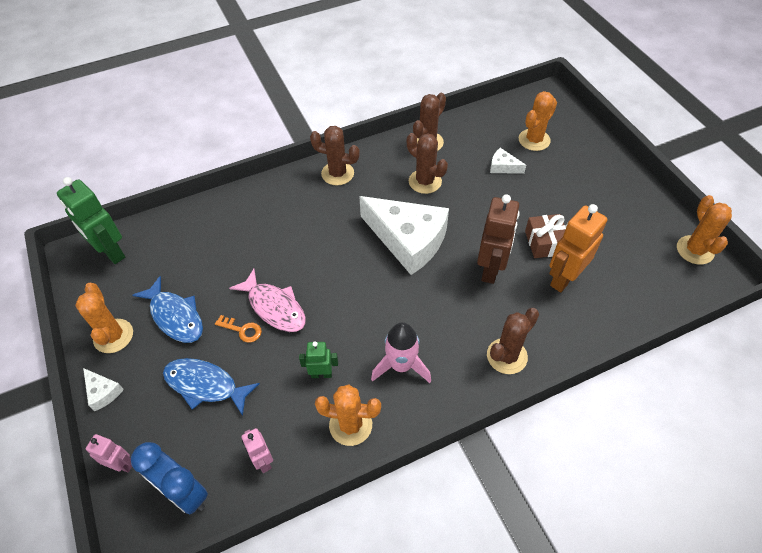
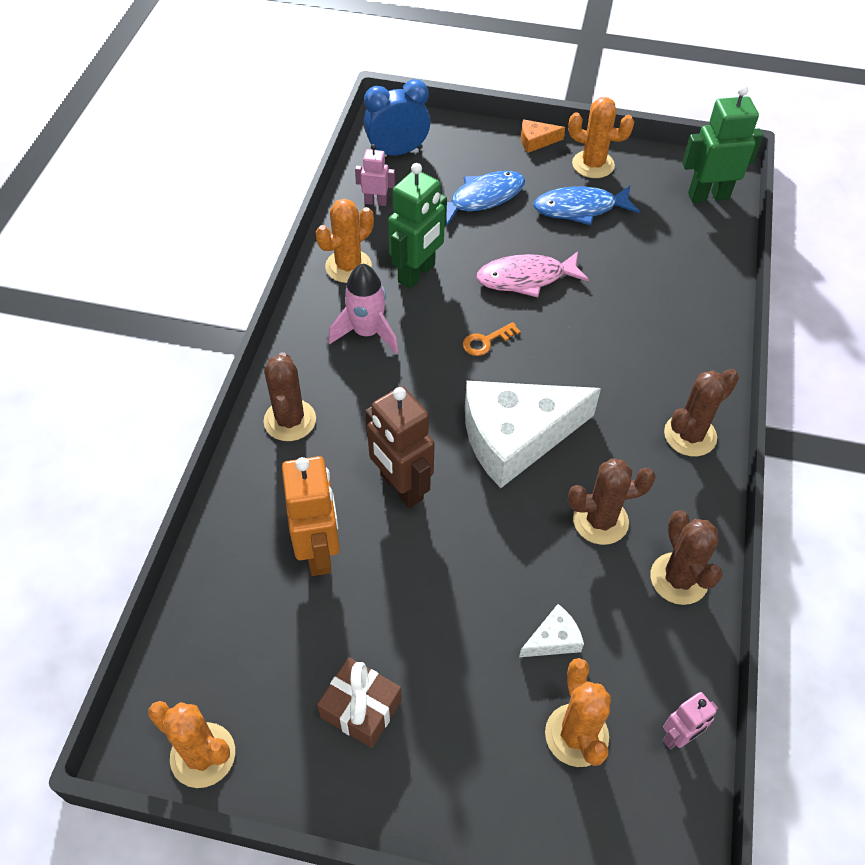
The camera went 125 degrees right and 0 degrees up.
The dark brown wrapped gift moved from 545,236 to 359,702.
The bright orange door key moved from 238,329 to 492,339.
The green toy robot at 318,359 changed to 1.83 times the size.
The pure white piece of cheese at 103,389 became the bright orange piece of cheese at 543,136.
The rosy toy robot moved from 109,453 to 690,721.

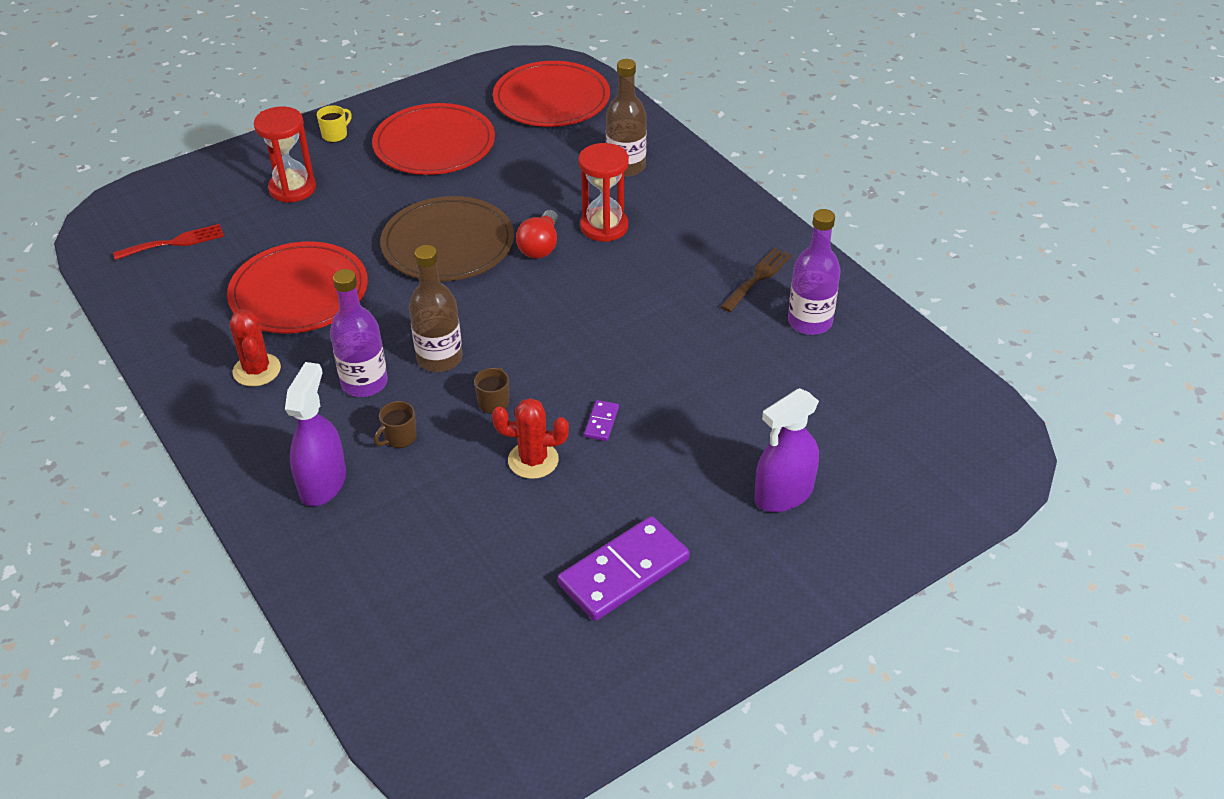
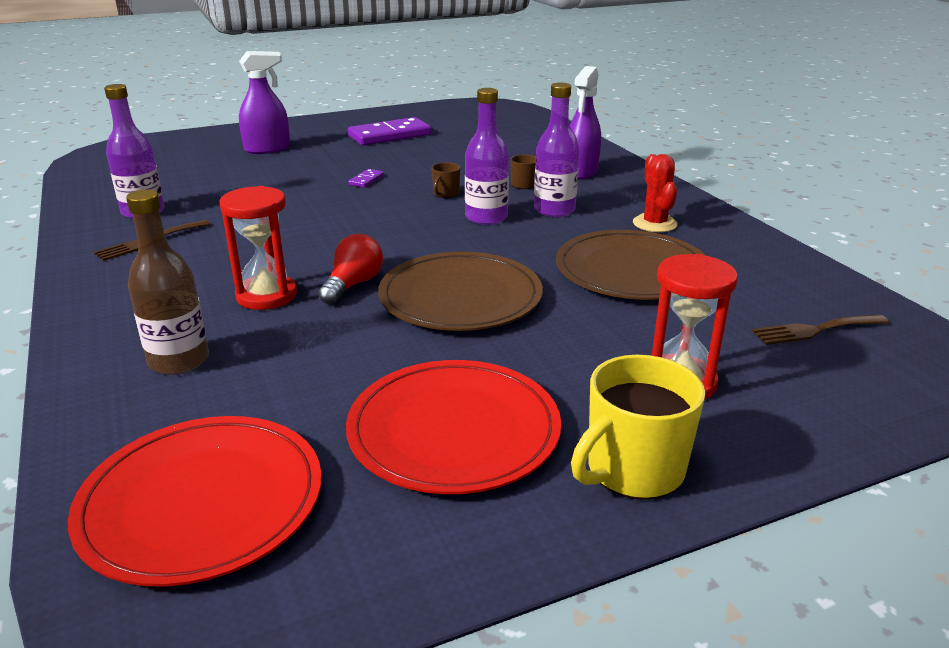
The camera went 170 degrees left and 15 degrees down.
The golden mug at 334,124 changed to 2.05 times the size.
The red dinner fork at 168,242 became the dark brown dinner fork at 820,329.
The red plate at 297,287 became the dark brown plate at 631,265.
The dark brown bottle at 436,308 became the violet bottle at 487,156.
The red cactus at 530,438 disappeared.

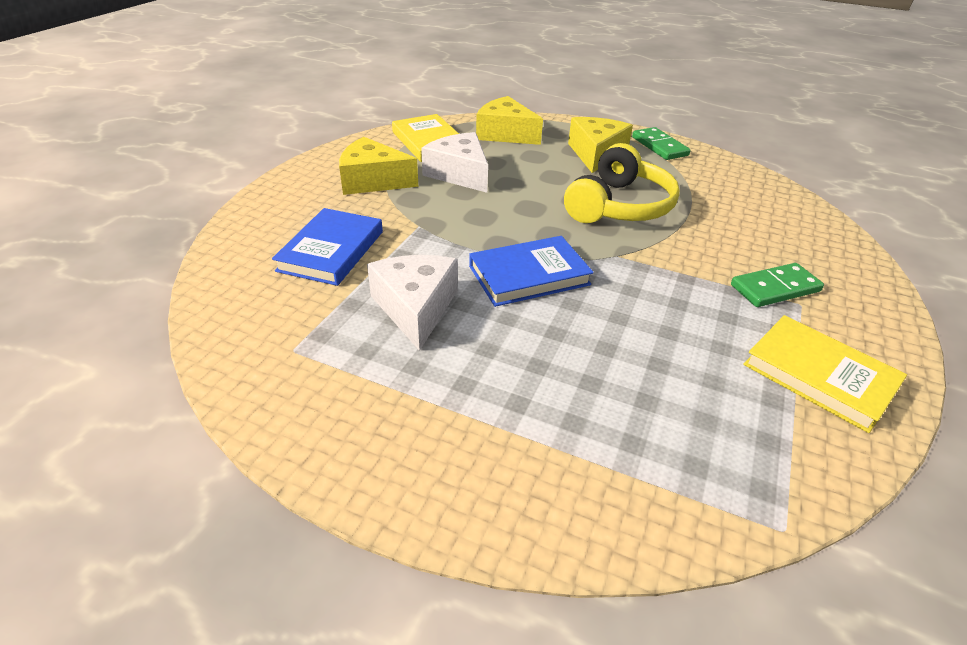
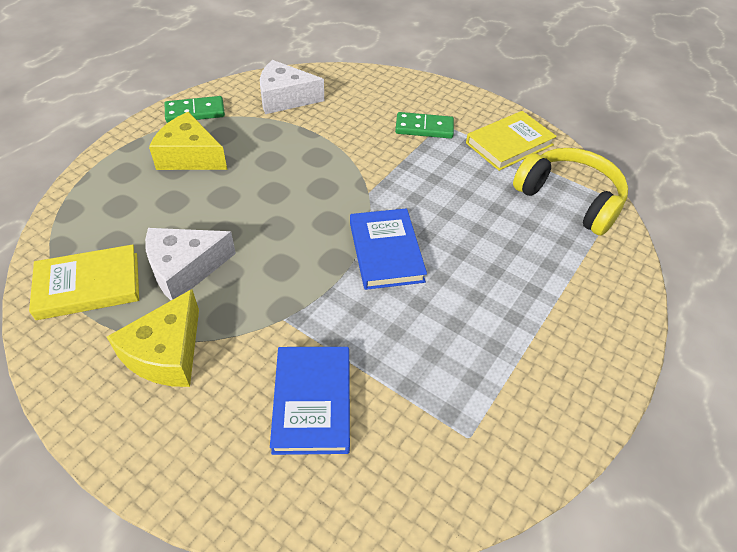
The camera went 80 degrees left and 10 degrees up.
The golden piece of cheese at 509,120 disappeared.
The golden over-ear headphones moved from 622,183 to 570,192.
The cobalt hardcover at 327,247 turned 60 degrees clockwise.
The pure white piece of cheese moved from 412,303 to 292,87.
The green domino piece at 777,285 turned 75 degrees counterclockwise.

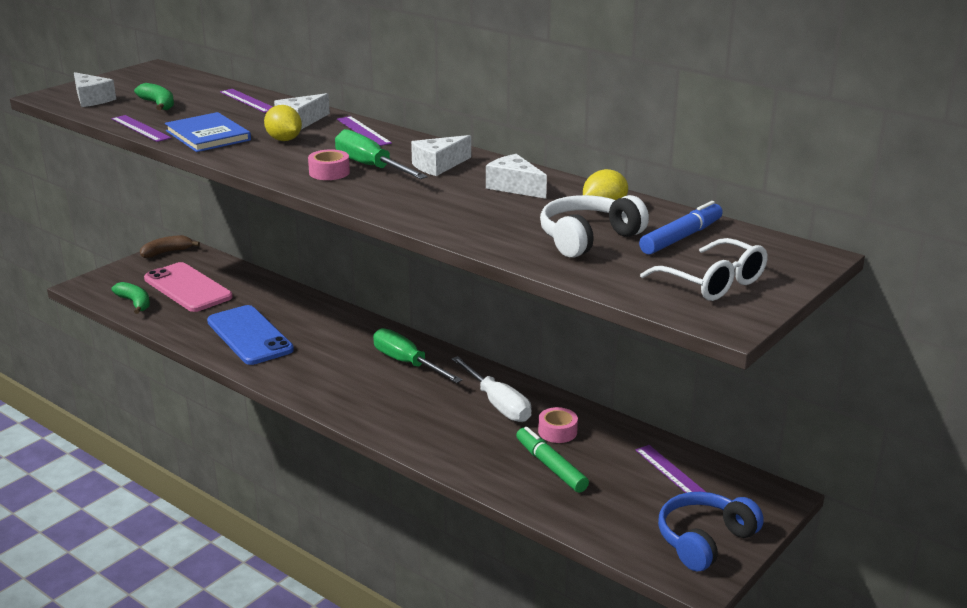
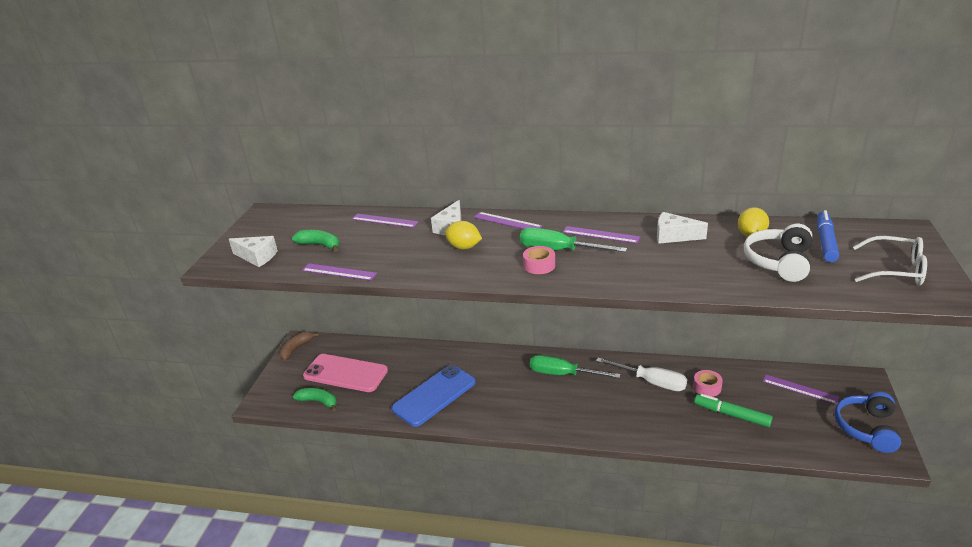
The camera went 25 degrees left and 5 degrees up.
The cobalt hardcover at 208,132 disappeared.
The pure white piece of cheese at 441,155 was replaced by the violet measuring stick at 601,234.
The cobalt phone at 250,335 turned 75 degrees counterclockwise.

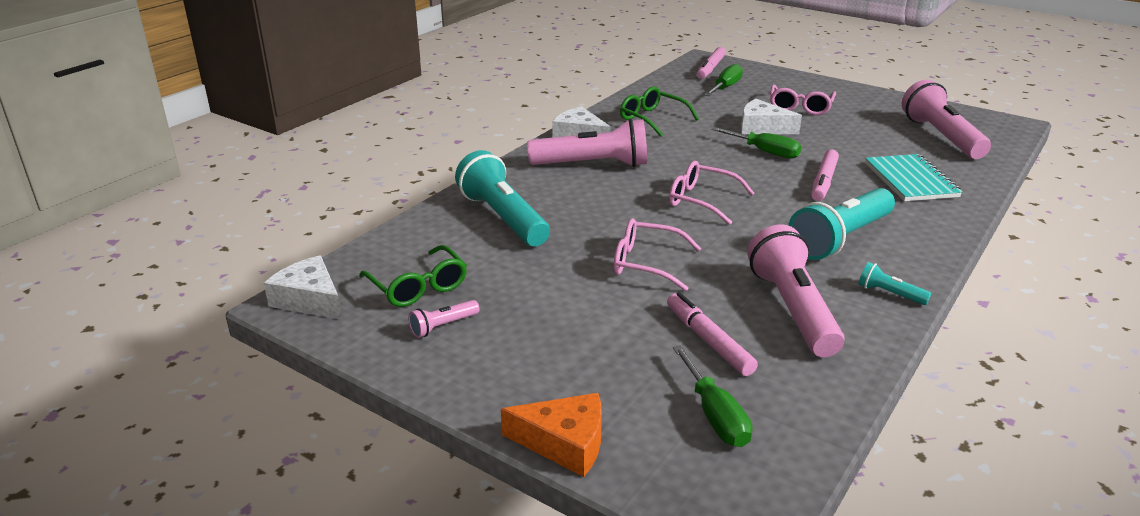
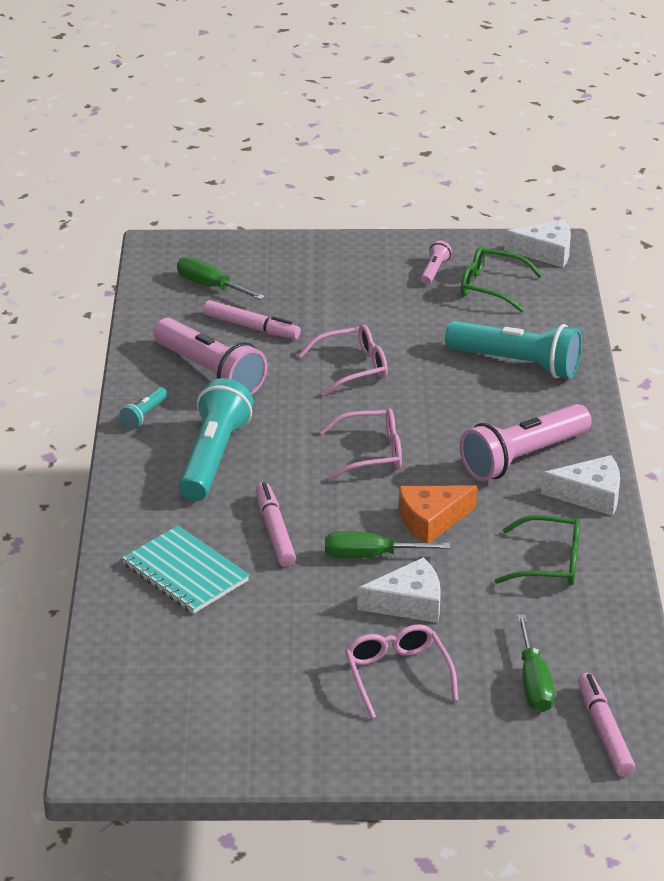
The camera went 145 degrees right and 5 degrees up.
The rosy pocket torch at 946,119 disappeared.
The aqua pocket torch at 895,283 turned 120 degrees clockwise.
The bright orange piece of cheese moved from 551,435 to 438,514.

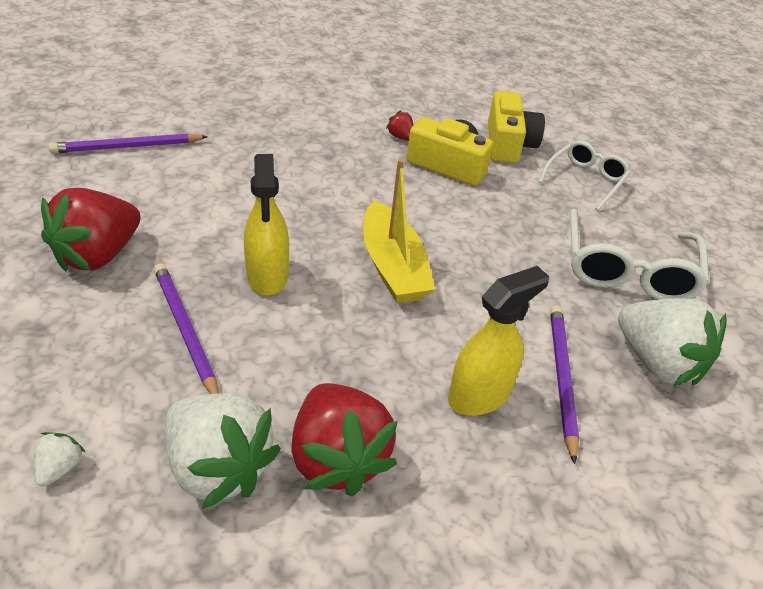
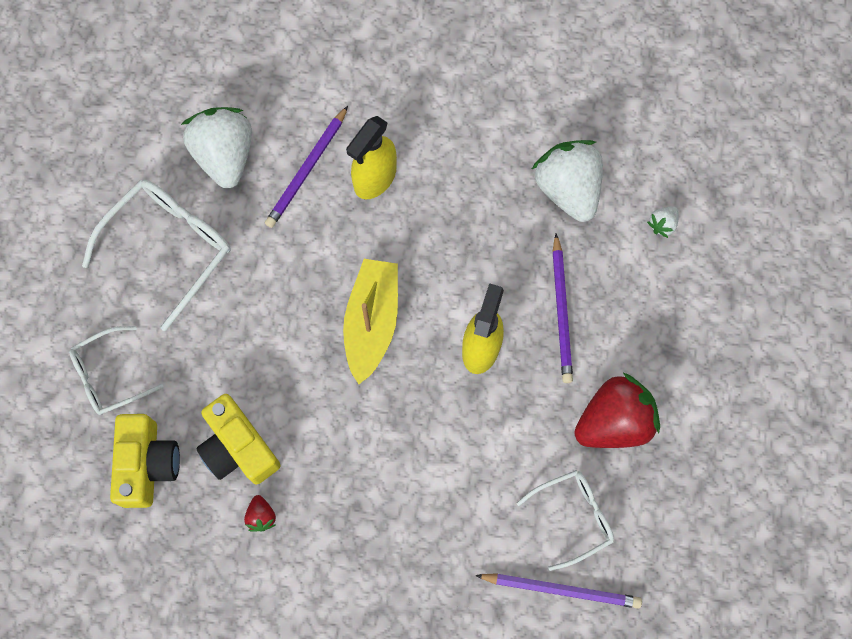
The camera went 150 degrees left and 30 degrees up.
The golden camera at 516,127 turned 150 degrees clockwise.
The golden spray bottle at 498,341 turned 45 degrees counterclockwise.
The red berry at 345,440 disappeared.
The pure white eyeglasses at 565,520 appeared.

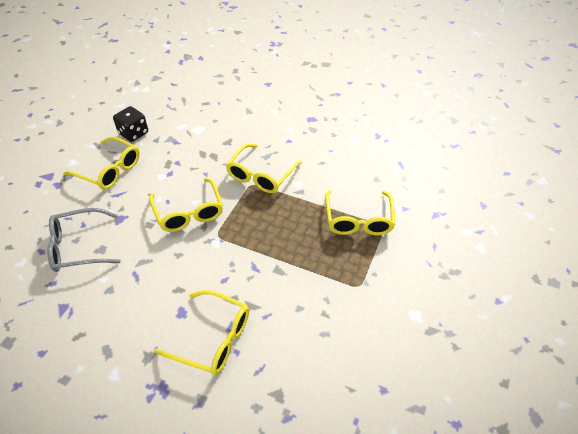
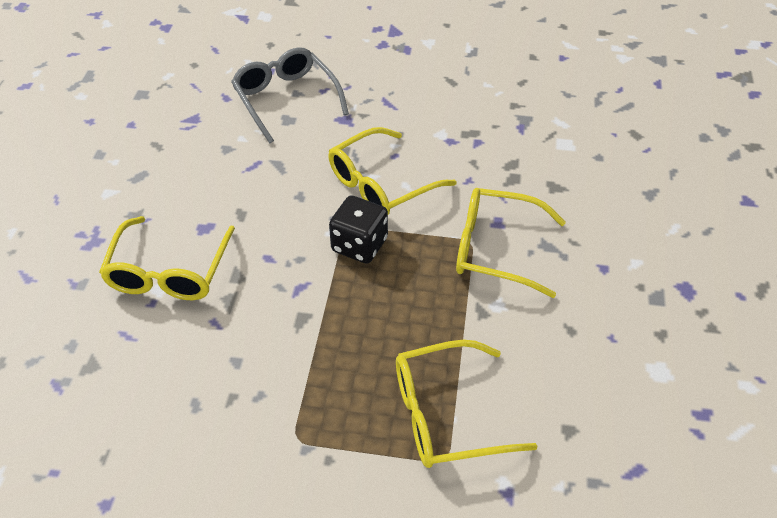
The camera went 75 degrees right and 0 degrees up.
The jet-black die moved from 130,124 to 358,229.
The golden eyeglasses at 102,163 disappeared.

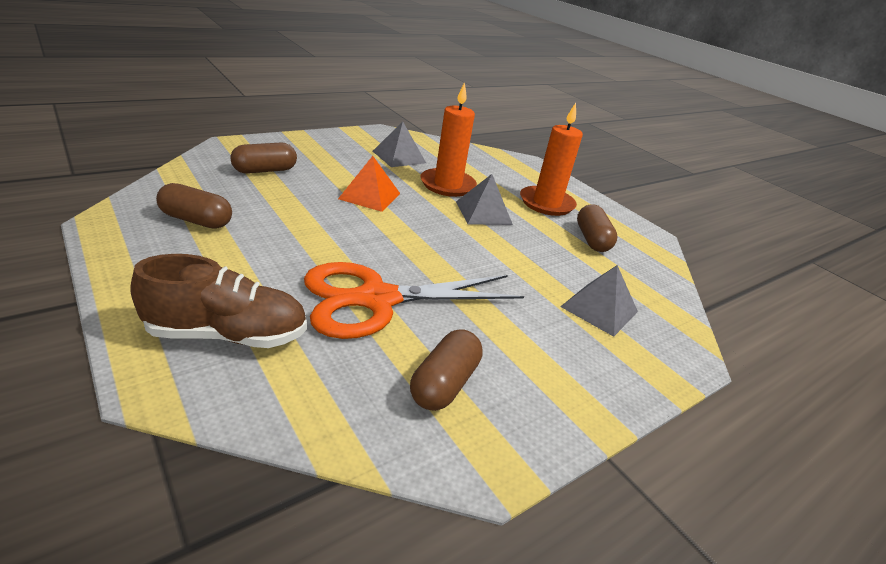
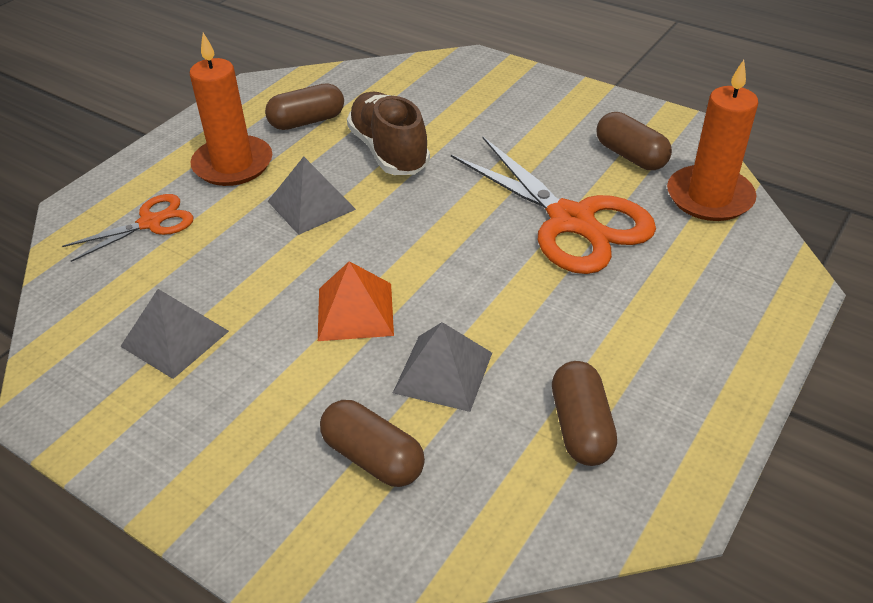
The camera went 105 degrees left and 10 degrees up.
The bright orange wax candle moved from 448,139 to 712,140.
The dark brown shoe moved from 218,301 to 388,133.
The ash-grey solid pyramid moved from 599,301 to 442,367.
The dark brown pill shape at 446,370 turned 45 degrees clockwise.
The bright orange shears at 128,228 appeared.

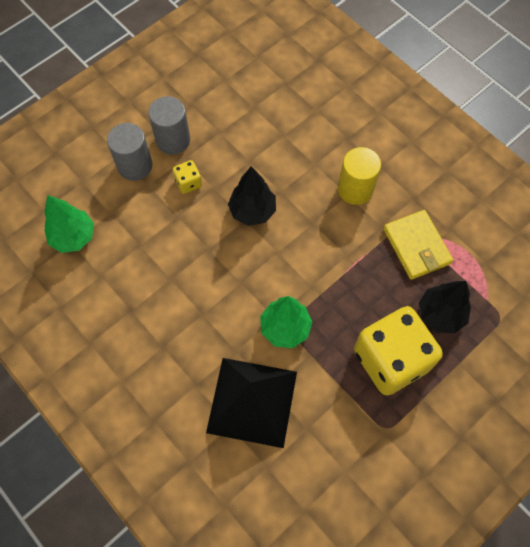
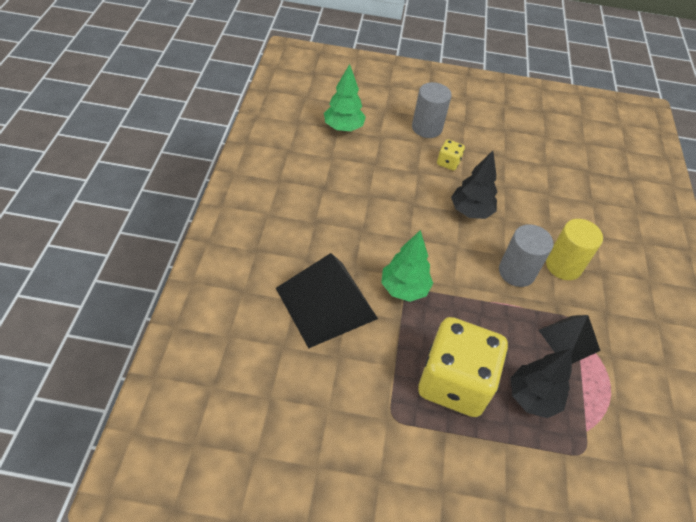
The camera went 45 degrees right and 15 degrees down.
The ash-grey cylinder shape moved from 169,125 to 526,255.
The golden billfold at 418,245 was replaced by the jet-black solid pyramid at 569,339.

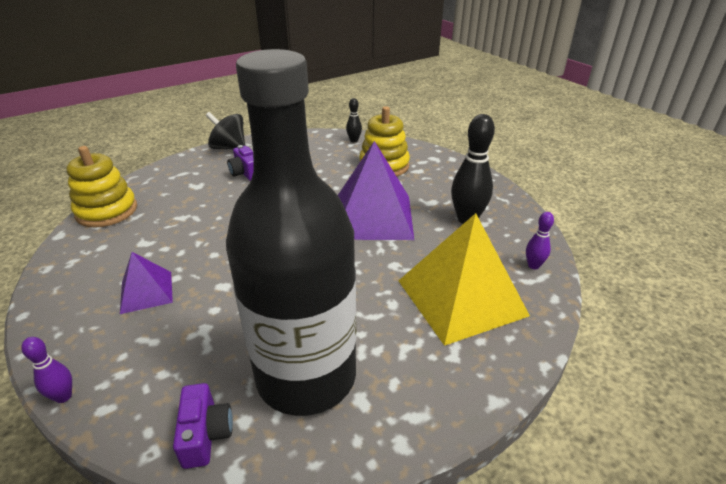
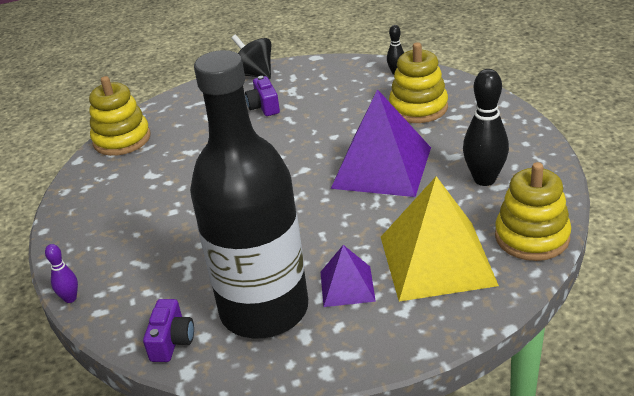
The camera went 20 degrees right and 0 degrees up.
The violet skittle at 540,240 was replaced by the golden stacking toy at 533,211.
The violet solid pyramid moved from 146,283 to 348,276.

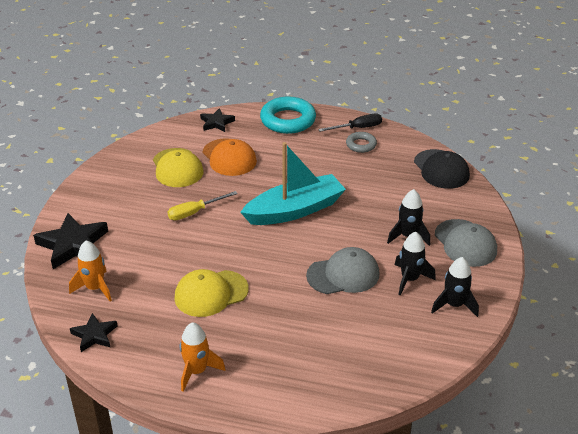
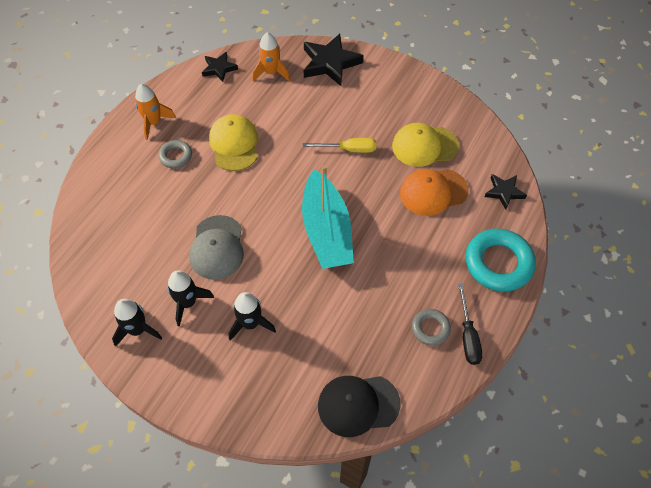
The camera went 105 degrees right and 20 degrees up.
The golden hand screwdriver at 202,205 turned 105 degrees clockwise.
The ash-grey cap at 466,243 disappeared.
The ash-grey hoop at 175,154 appeared.

